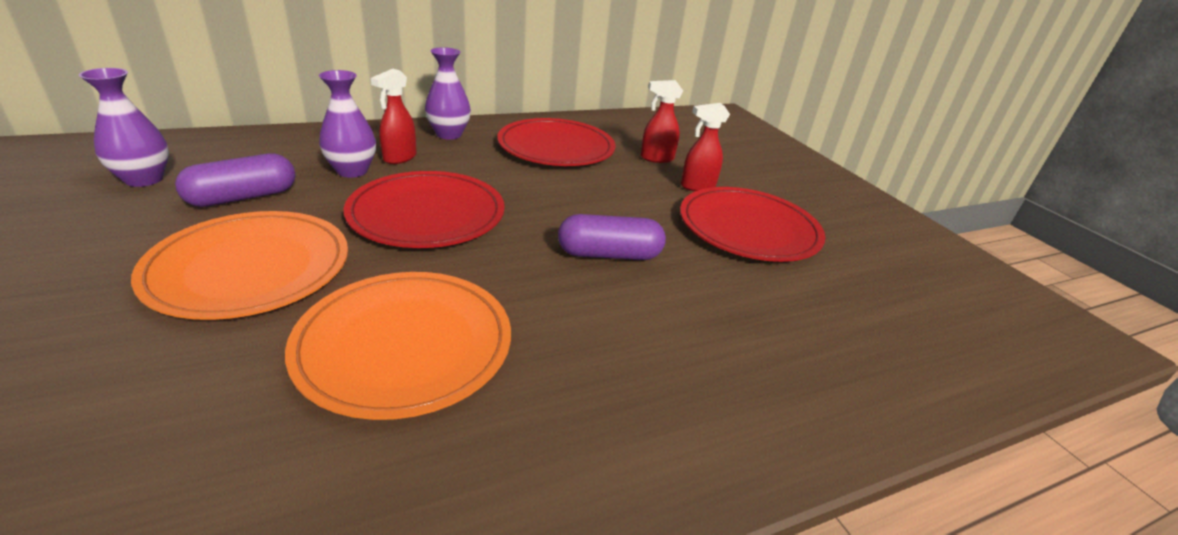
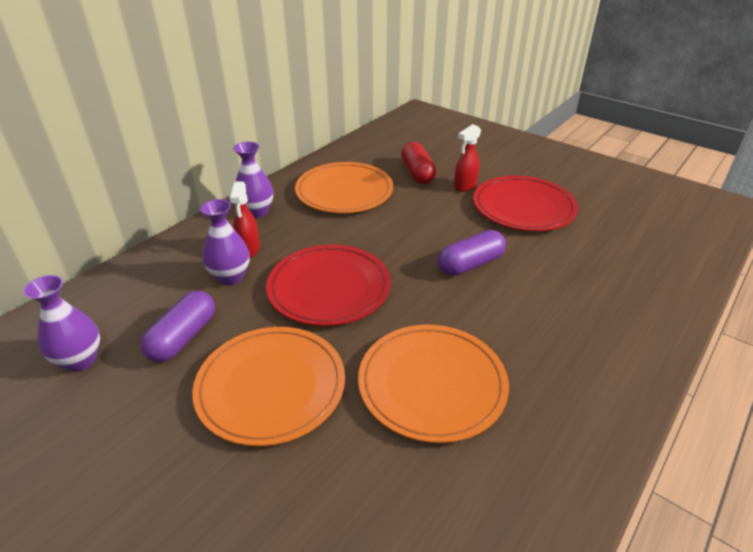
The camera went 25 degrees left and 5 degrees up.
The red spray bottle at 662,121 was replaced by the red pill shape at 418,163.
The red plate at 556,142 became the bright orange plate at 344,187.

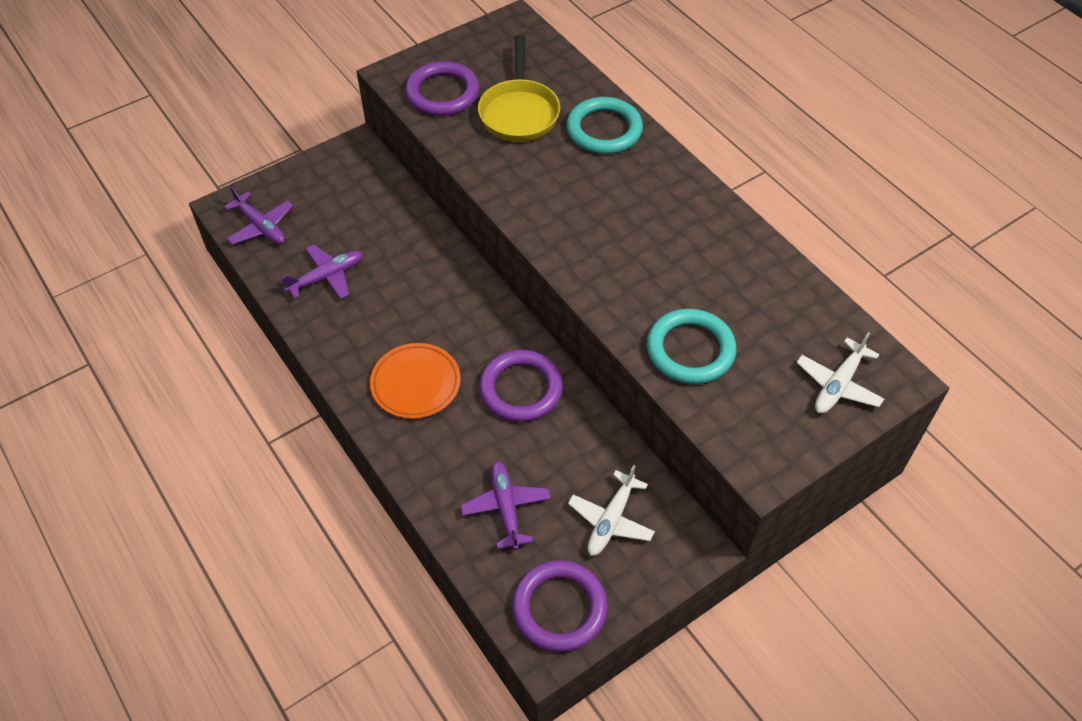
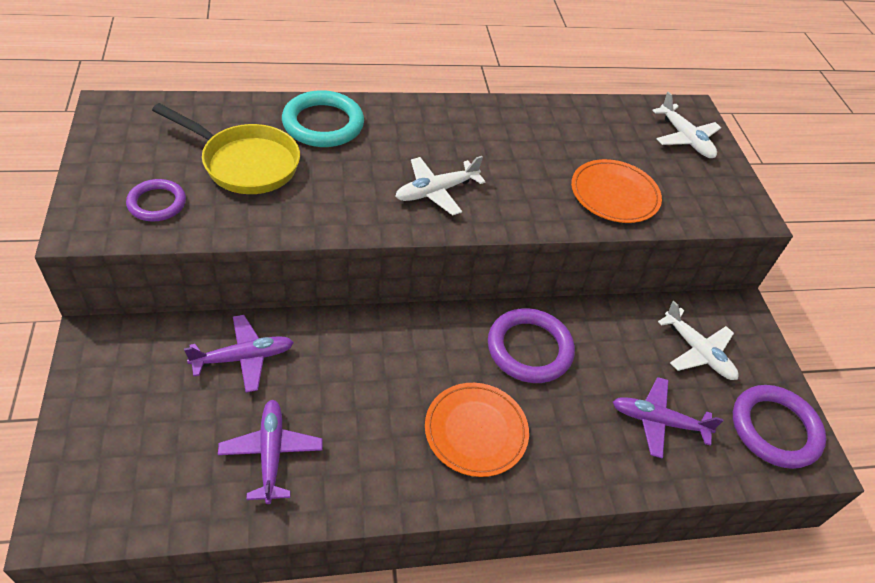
The camera went 70 degrees left and 5 degrees down.
The violet hoop at 442,88 changed to 0.61 times the size.
The violet aeroplane moved from 259,215 to 239,354.
The aqua hoop at 691,346 was replaced by the bright orange plate at 616,191.
The pure white aeroplane at 440,185 appeared.

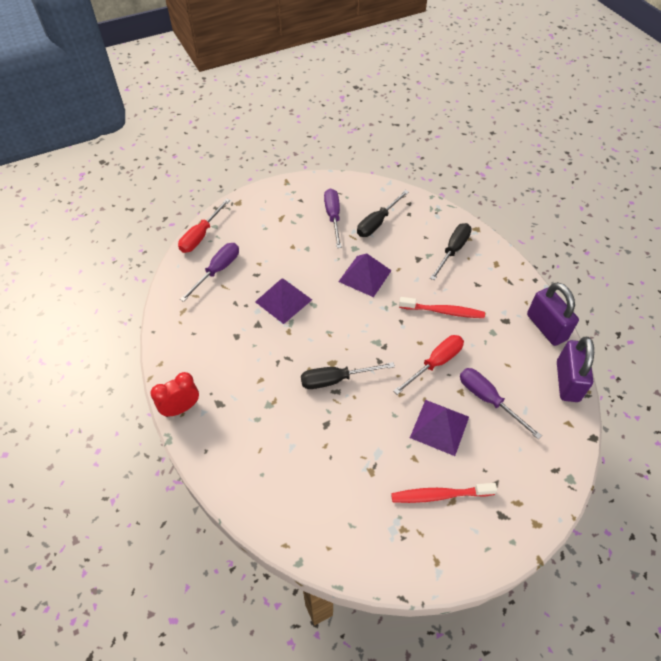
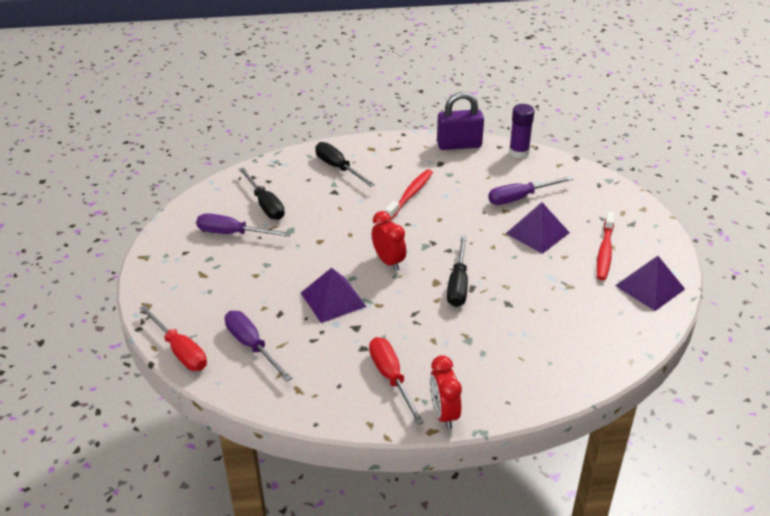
The camera went 70 degrees left and 15 degrees down.
The violet solid pyramid moved from 365,275 to 650,283.
The red hand screwdriver moved from 428,365 to 396,381.
The violet lock at 575,369 was replaced by the violet stick of glue at 521,131.
The red bedside clock at 389,241 appeared.

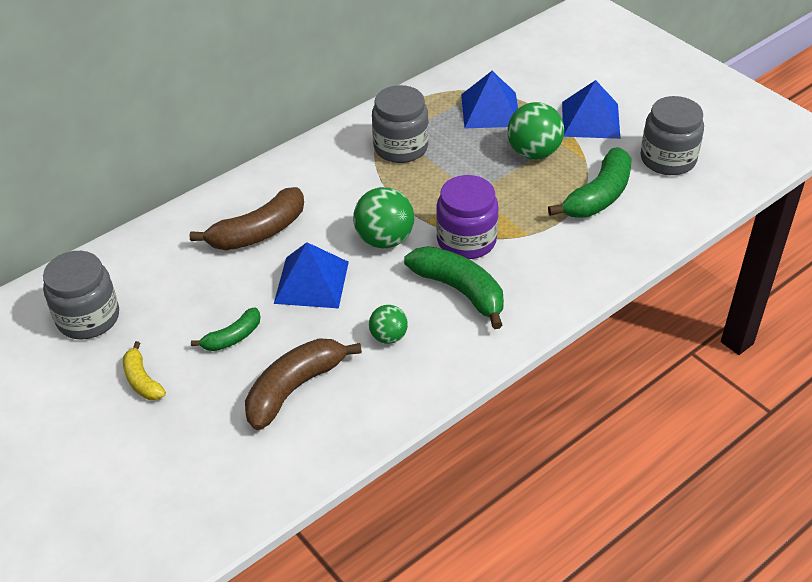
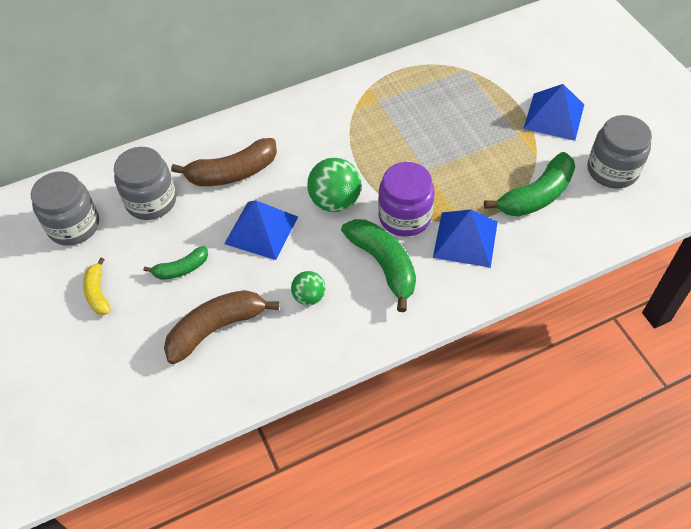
The camera went 15 degrees right and 10 degrees up.
The cobalt solid pyramid moved from 489,99 to 465,238.
The ash-grey preserve jar moved from 400,124 to 145,183.
The green sphere at 535,130 disappeared.

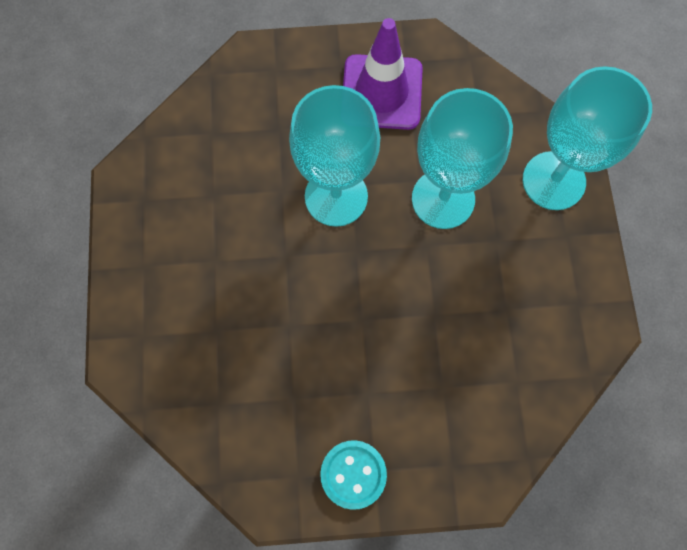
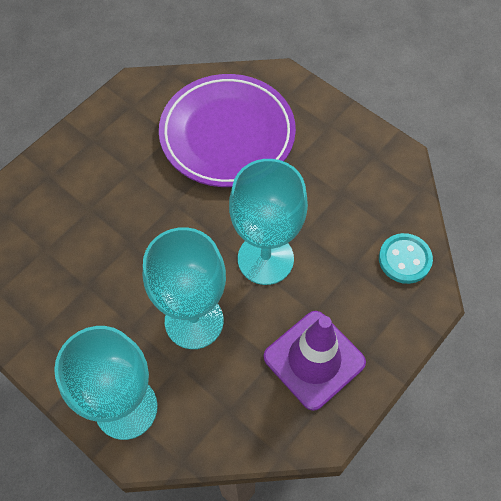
The camera went 135 degrees right and 10 degrees down.
The aqua shirt button moved from 353,475 to 406,258.
The violet plate at 227,130 appeared.

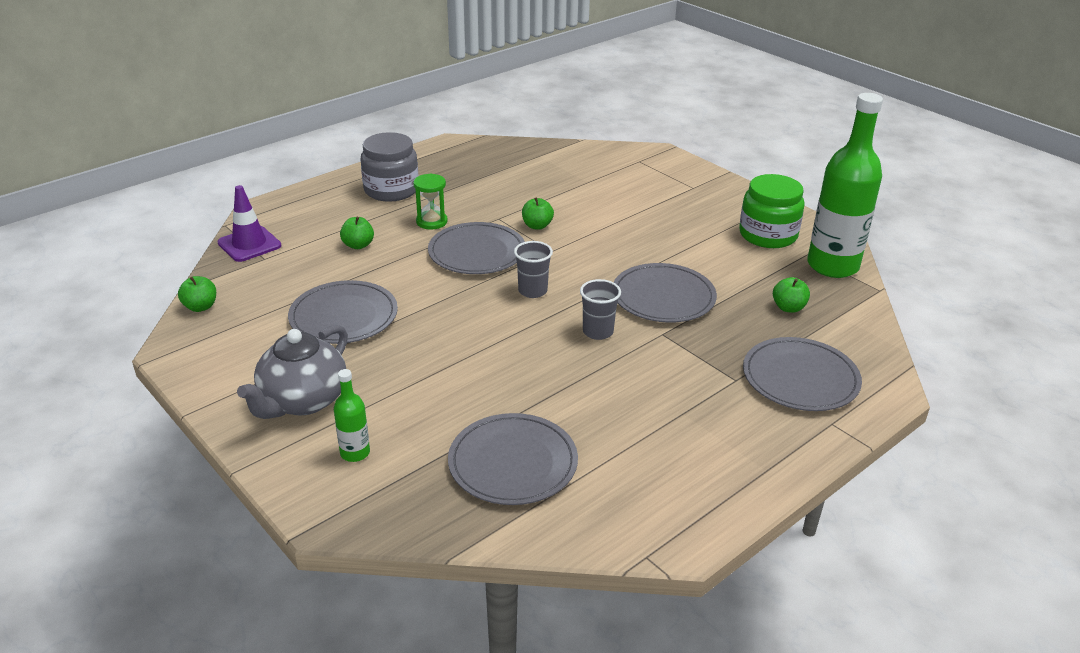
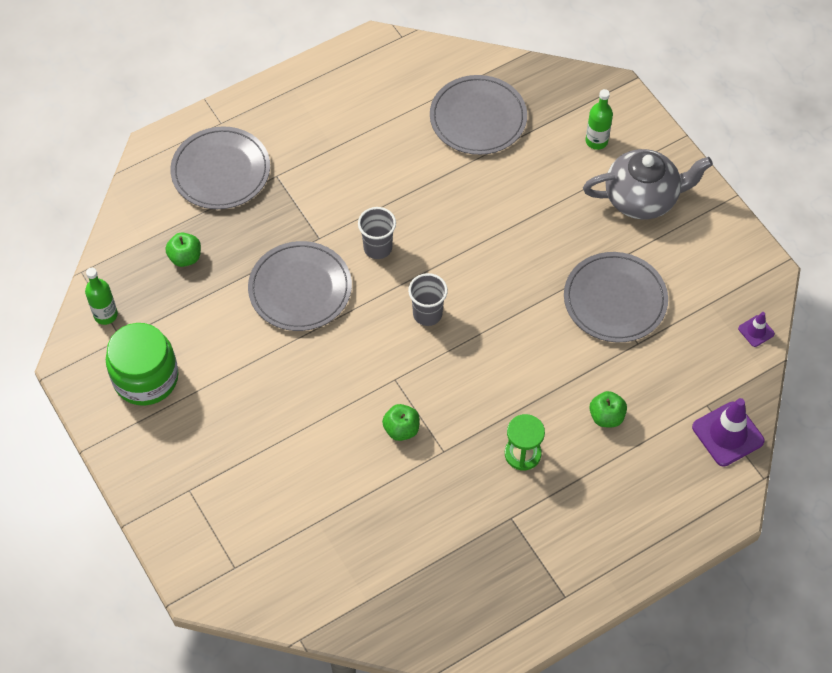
The camera went 170 degrees left and 25 degrees up.
The green bottle at 845,185 changed to 0.44 times the size.
The ash-grey preserve jar at 389,167 disappeared.
The ash-grey plate at 476,248 disappeared.
The green apple fruit at 197,294 was replaced by the violet safety cone at 756,329.
The ash-grey teapot at 292,372 turned 45 degrees clockwise.

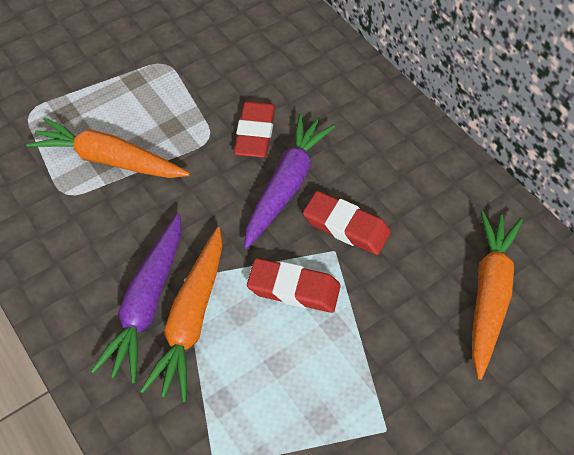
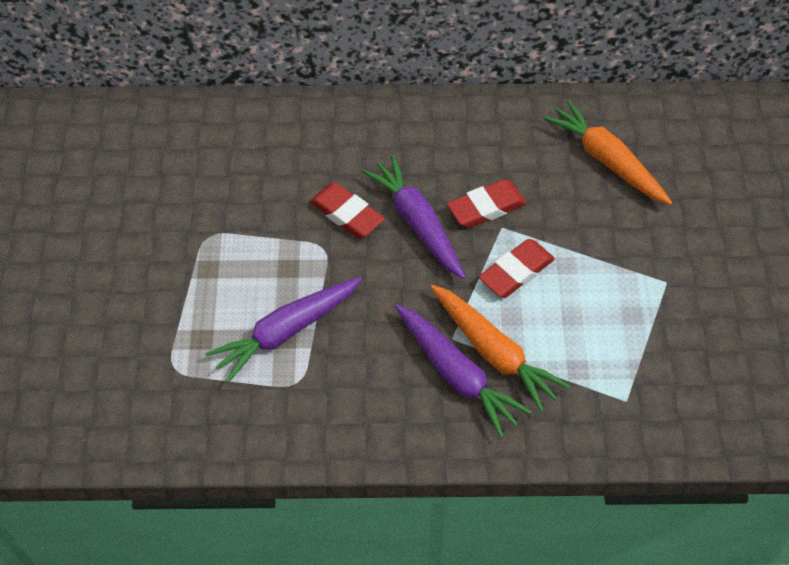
The camera went 55 degrees left and 0 degrees up.
The bright orange root vegetable at 108,147 became the violet root vegetable at 283,330.

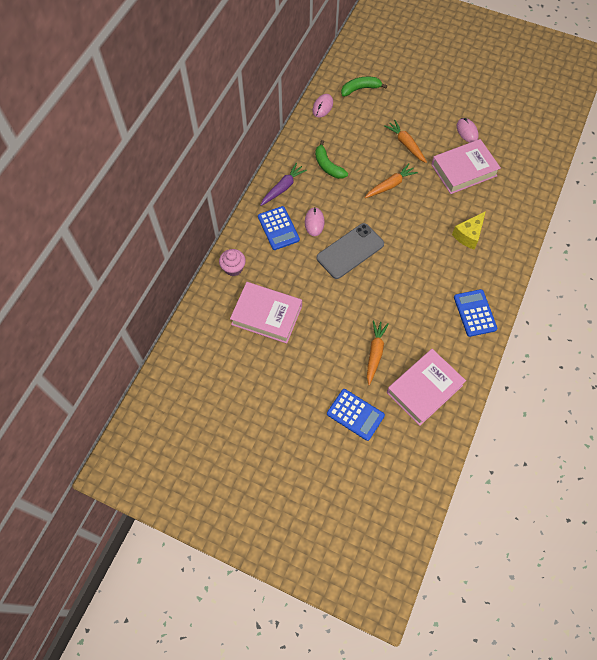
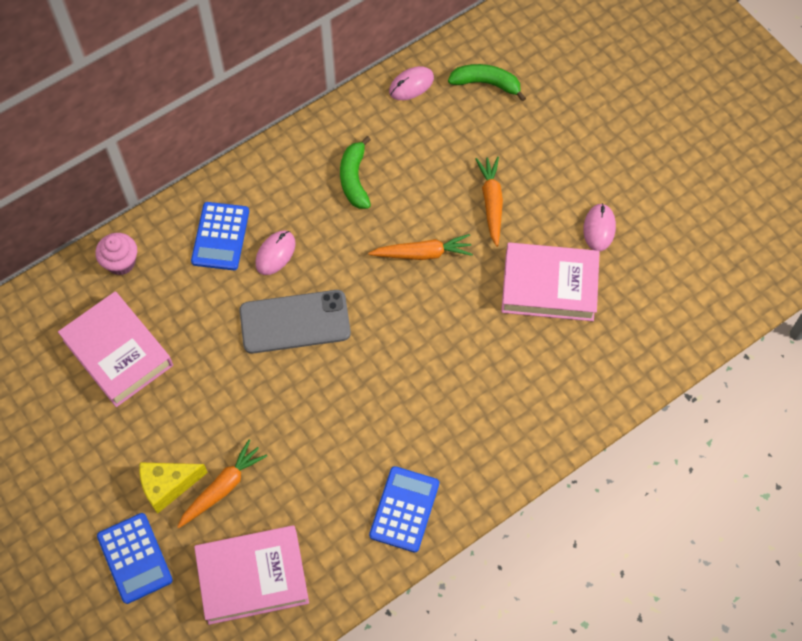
The camera went 30 degrees right and 0 degrees up.
The violet root vegetable at 284,184 disappeared.
The golden piece of cheese moved from 469,230 to 173,488.

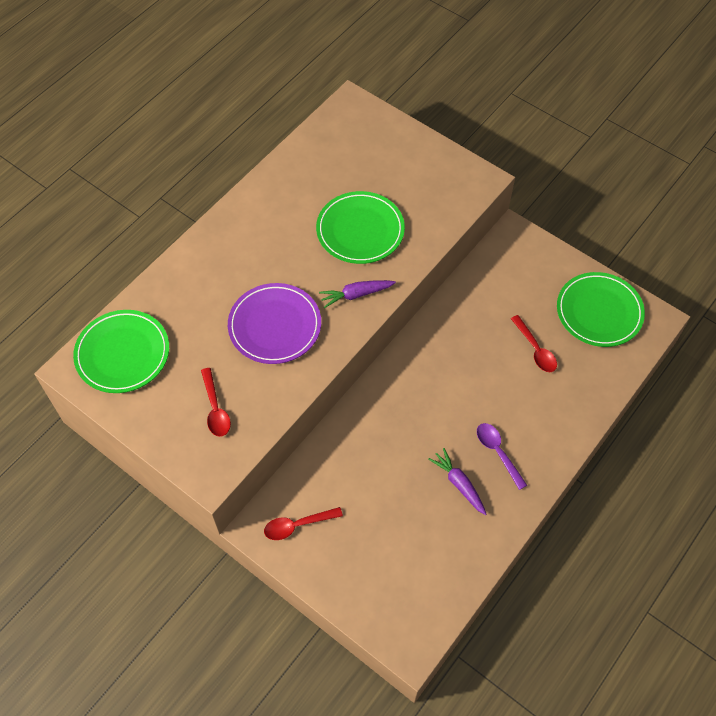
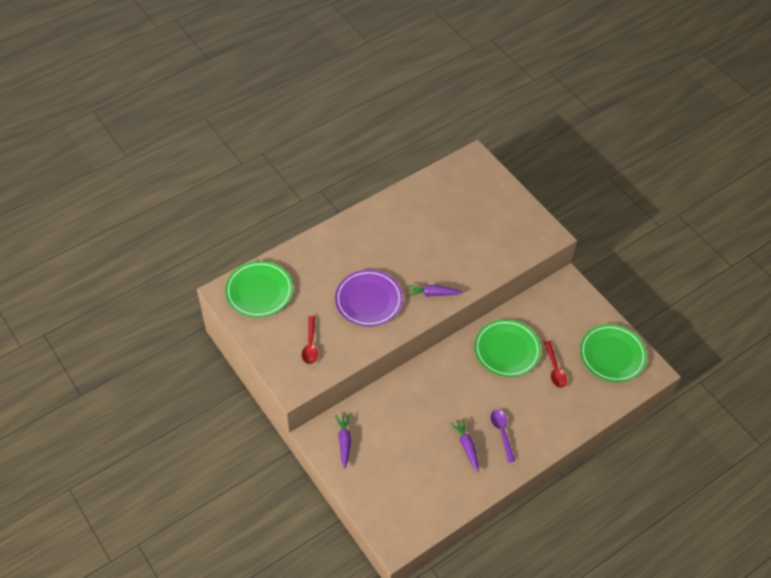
The camera went 15 degrees right and 5 degrees down.
The green plate moved from 360,227 to 507,348.
The red tablespoon at 303,523 was replaced by the violet root vegetable at 343,441.

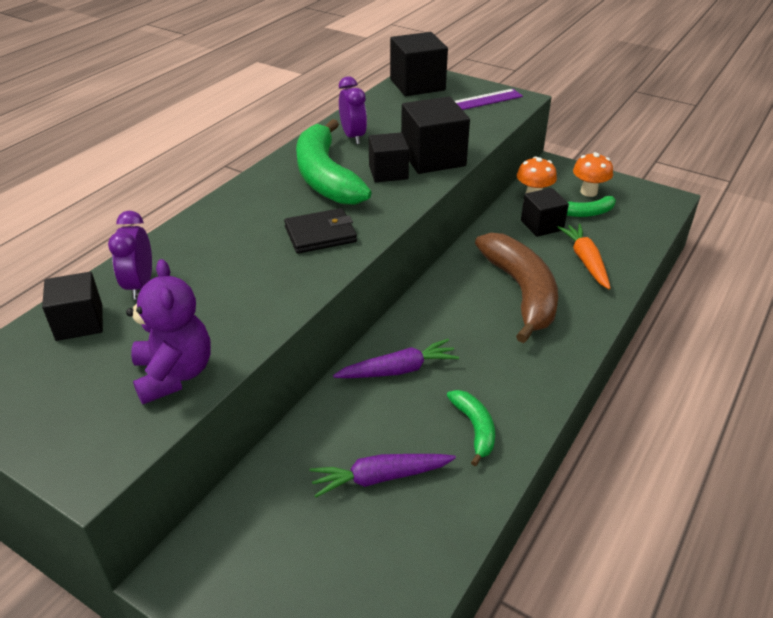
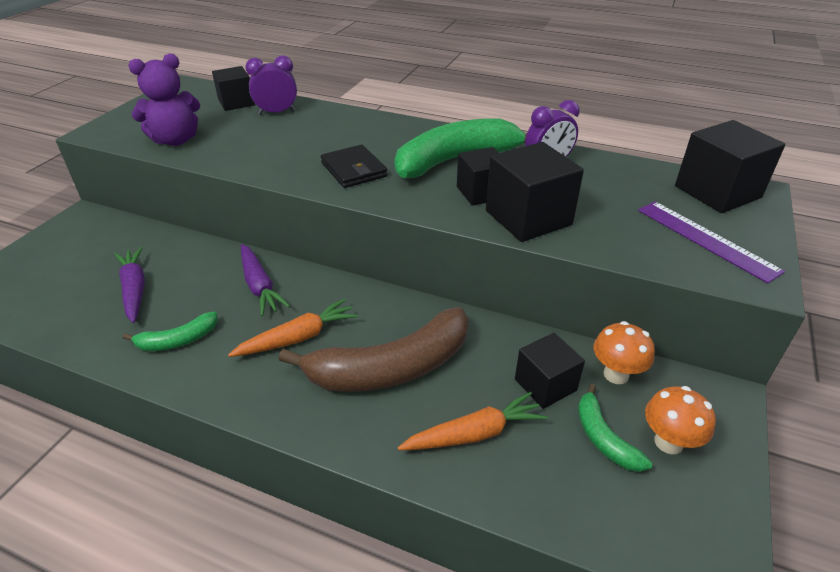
The camera went 80 degrees right and 0 degrees up.
The bright orange root vegetable at 293,328 appeared.

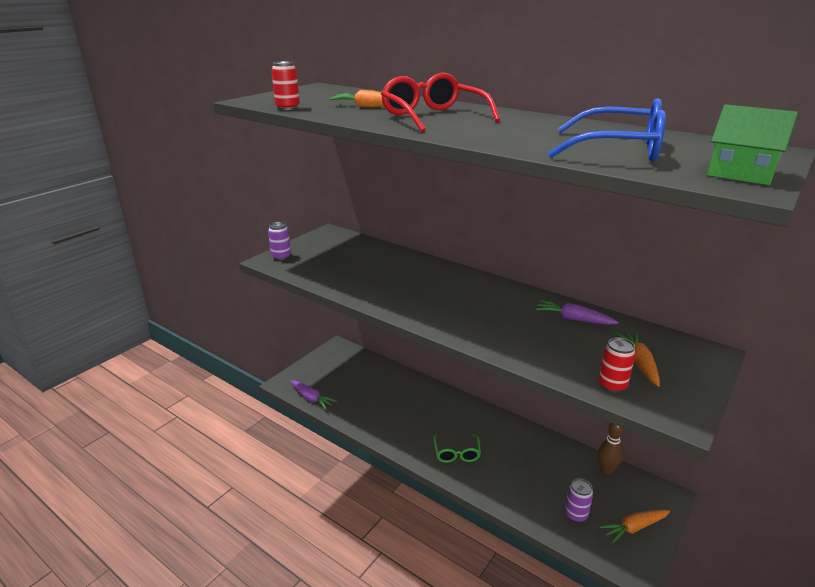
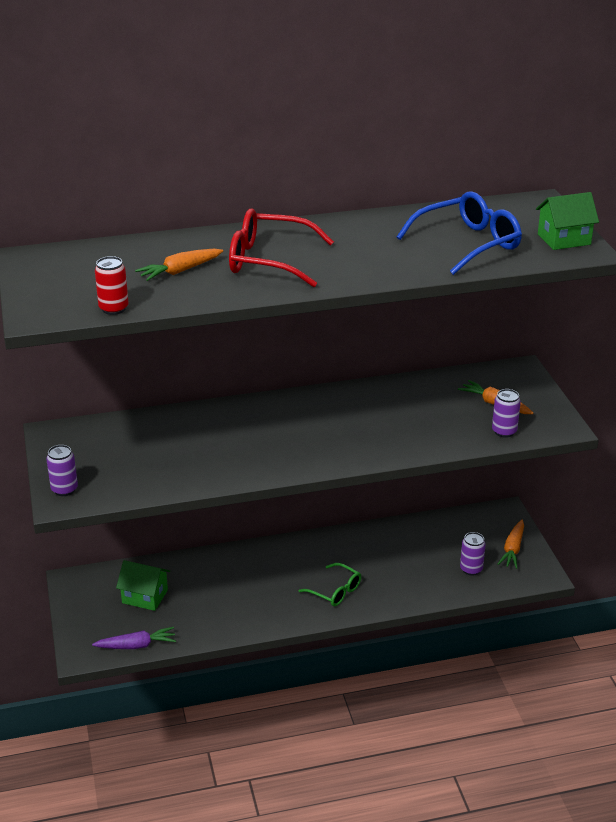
The camera went 50 degrees left and 5 degrees up.
The violet root vegetable at 577,312 disappeared.
The red can at 617,365 became the violet can at 506,413.
The dark brown skittle at 610,448 disappeared.
The green toy house at 143,585 appeared.

